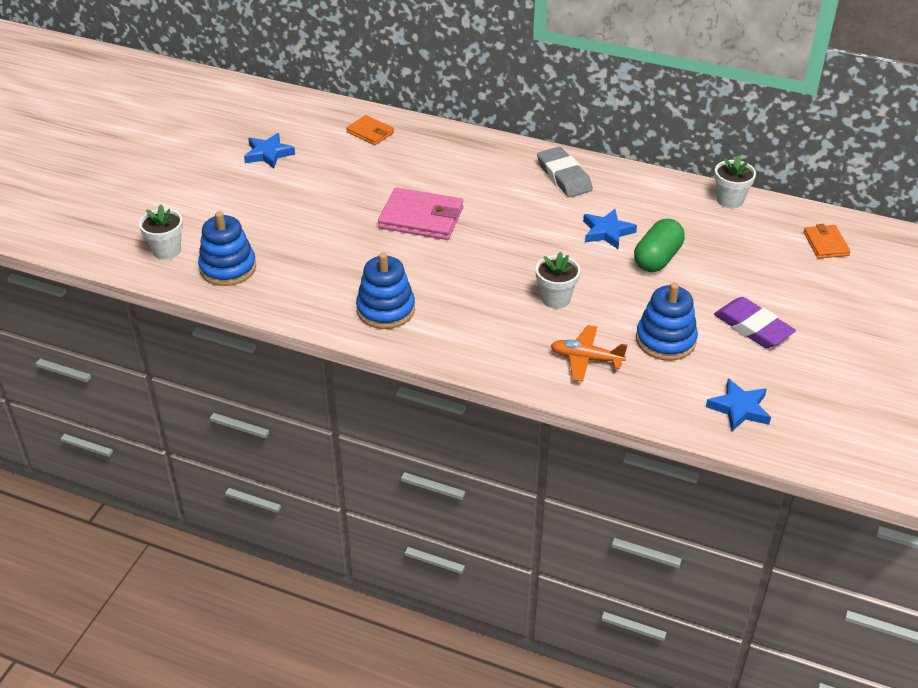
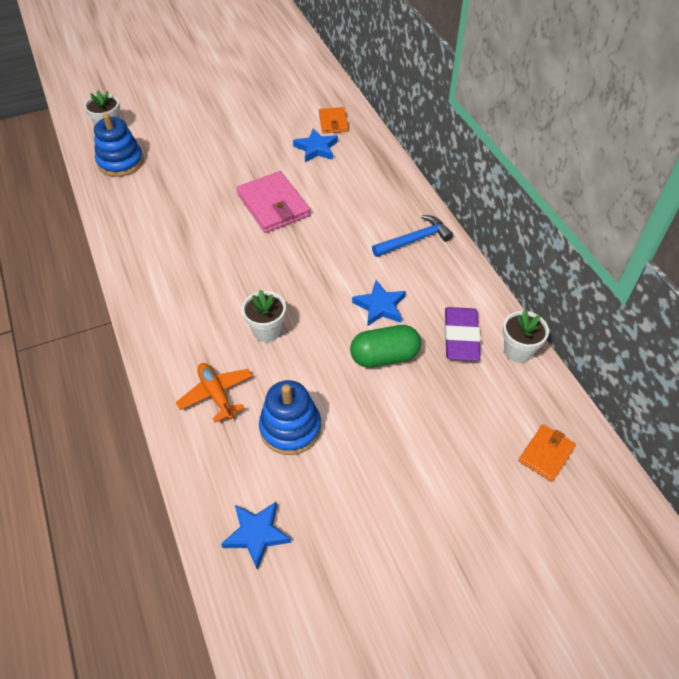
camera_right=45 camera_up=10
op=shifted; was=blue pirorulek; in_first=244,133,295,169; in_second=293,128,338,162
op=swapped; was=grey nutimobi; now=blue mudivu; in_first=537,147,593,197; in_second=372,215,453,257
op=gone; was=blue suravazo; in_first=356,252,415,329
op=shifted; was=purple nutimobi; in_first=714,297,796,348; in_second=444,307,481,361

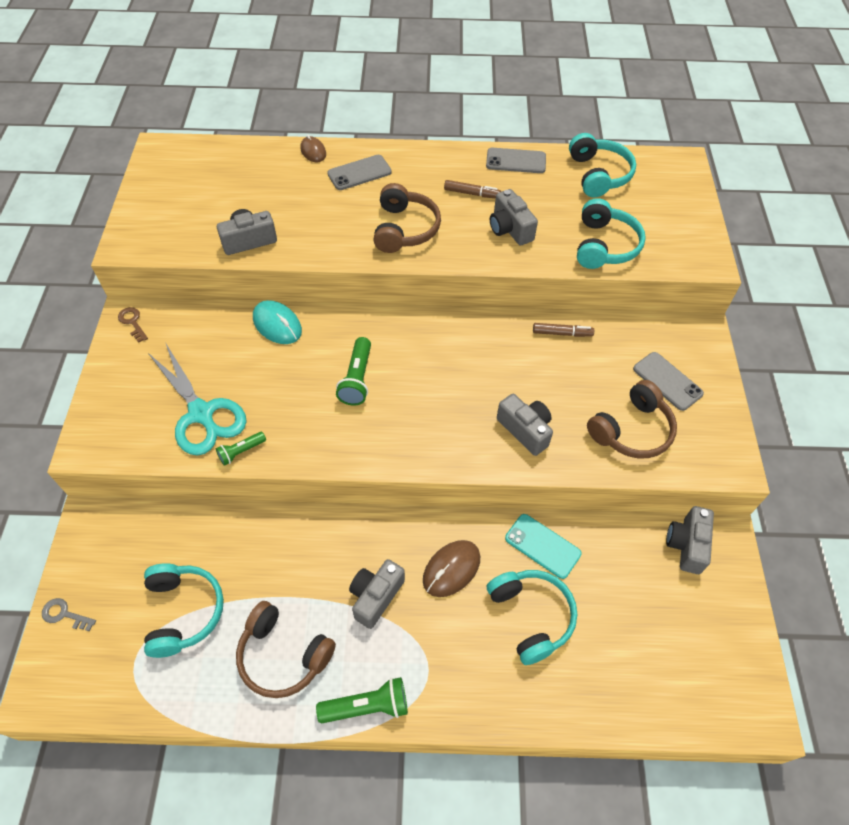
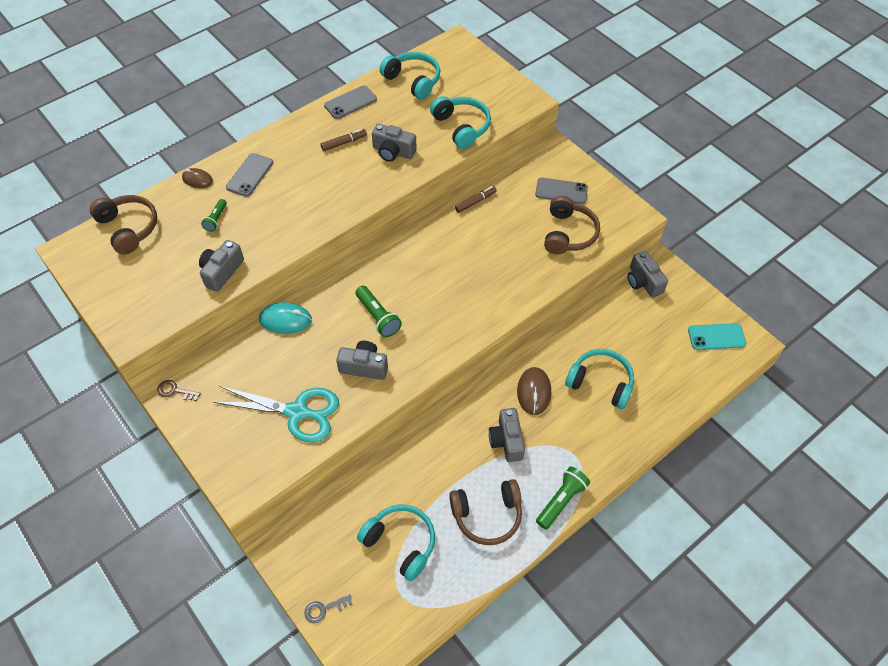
camera_right=-40 camera_up=0
op=shifted; was=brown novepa; in_first=374,183,441,253; in_second=90,195,157,254
op=shifted; was=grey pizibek; in_first=497,394,553,456; in_second=336,341,388,380
op=shifted; was=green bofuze; in_first=216,432,266,466; in_second=201,199,227,232
op=shifted; was=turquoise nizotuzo; in_first=505,514,582,579; in_second=688,323,746,350

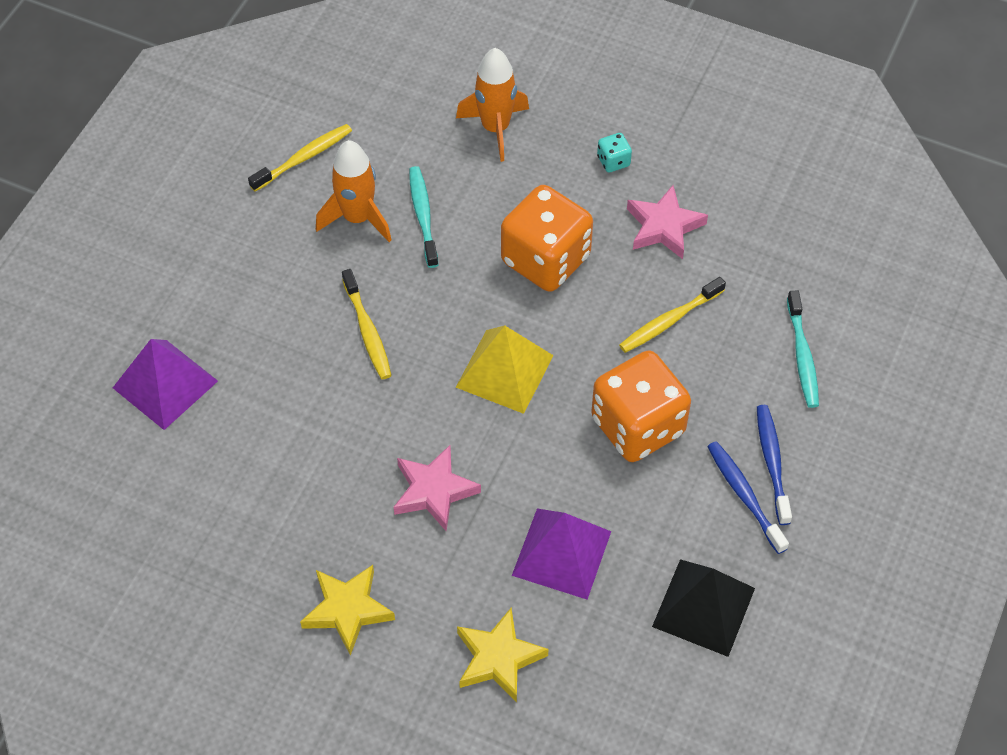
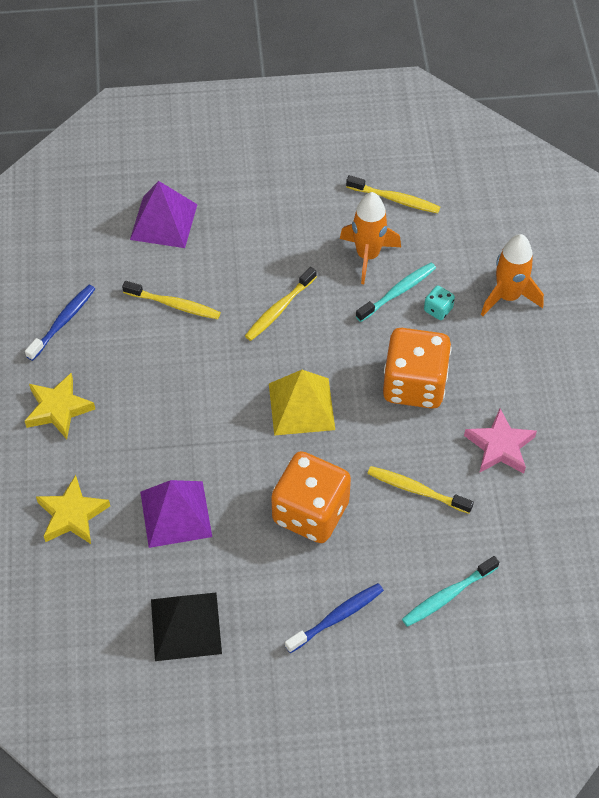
camera_right=60 camera_up=0
op=shifted; was=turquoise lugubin; in_first=597,133,632,173; in_second=424,286,455,320
op=shifted; was=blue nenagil; in_first=707,441,789,554; in_second=25,285,95,361
op=gone; was=pink pirorulek; in_first=394,445,481,531
op=new; now=yellow nenagil; in_second=122,281,221,319

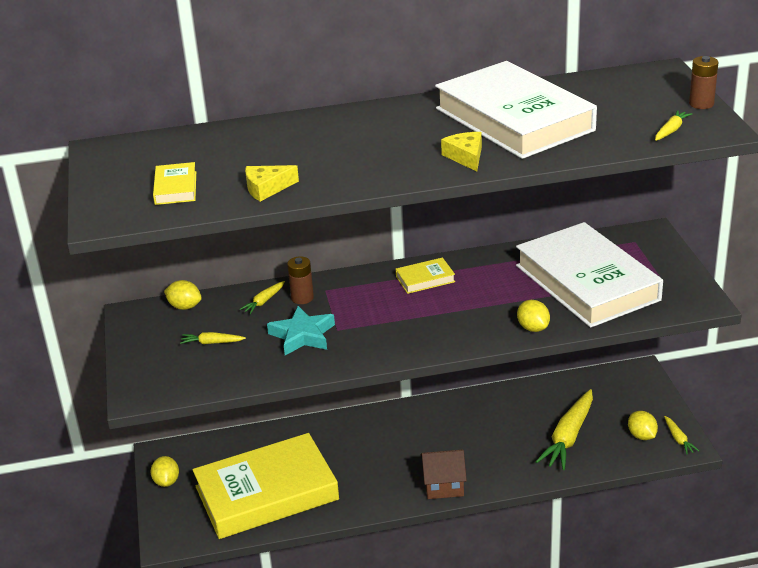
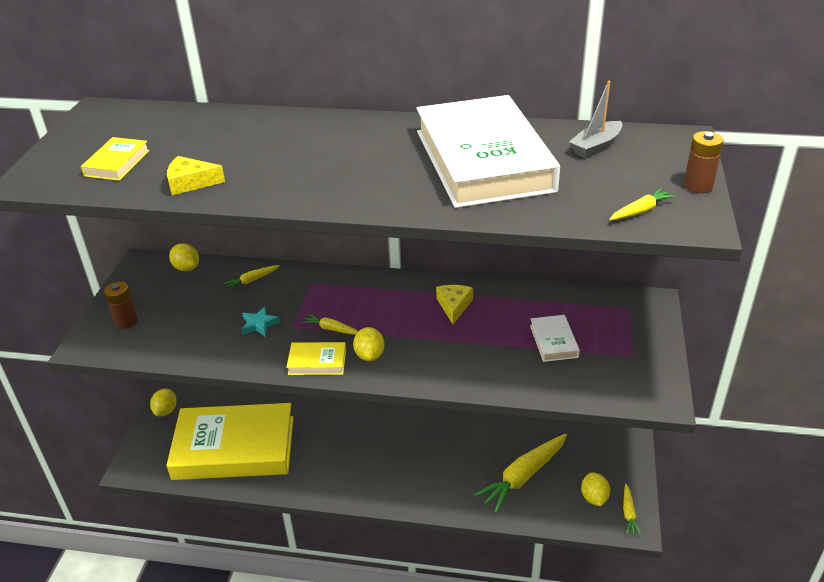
camera_right=20 camera_up=5
op=shifted; was=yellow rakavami; in_first=441,132,482,171; in_second=436,285,473,324
op=scaled; was=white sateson; in_first=516,222,663,328; in_second=530,315,580,362; ratio=0.4
op=shifted; was=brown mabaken; in_first=287,256,314,304; in_second=104,282,138,329
op=shifted; was=yellow sateson; in_first=396,257,455,294; in_second=286,342,346,375
op=shifted; was=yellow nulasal; in_first=517,300,550,332; in_second=353,327,385,361
op=scaled; was=turquoise pirorulek; in_first=267,306,335,355; in_second=241,307,280,337; ratio=0.6
op=shifted; was=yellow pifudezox; in_first=180,332,246,344; in_second=302,314,358,335
op=gone; was=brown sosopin; in_first=420,449,467,499
op=new; now=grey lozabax; in_second=569,81,622,158

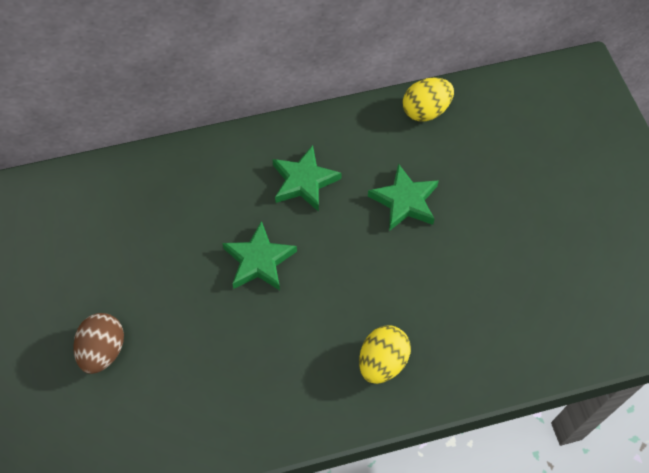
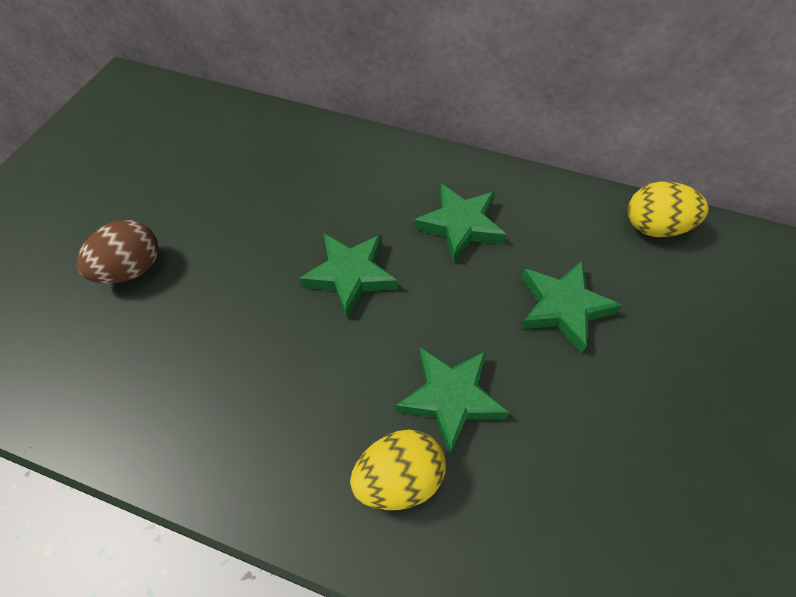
camera_right=35 camera_up=-5
op=new; now=green pirorulek; in_second=395,347,510,455

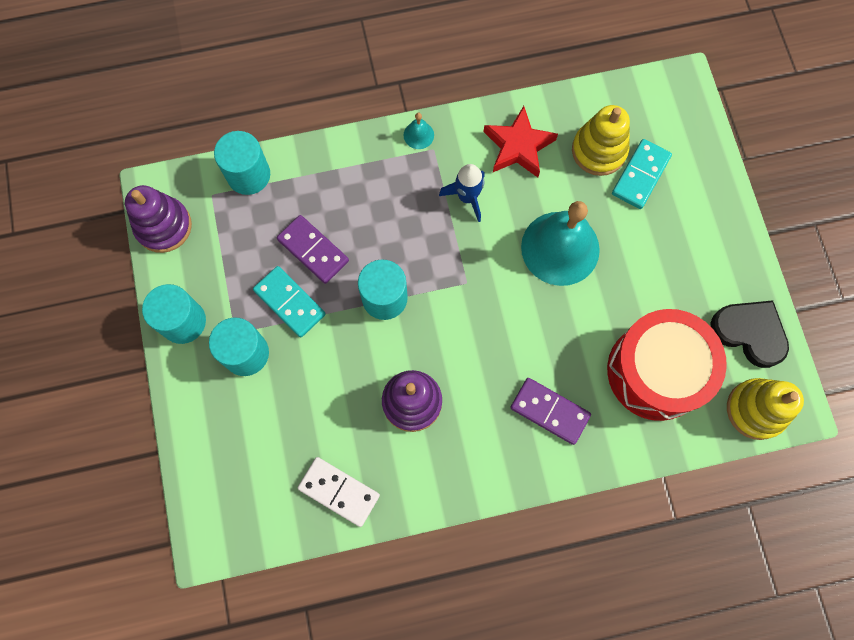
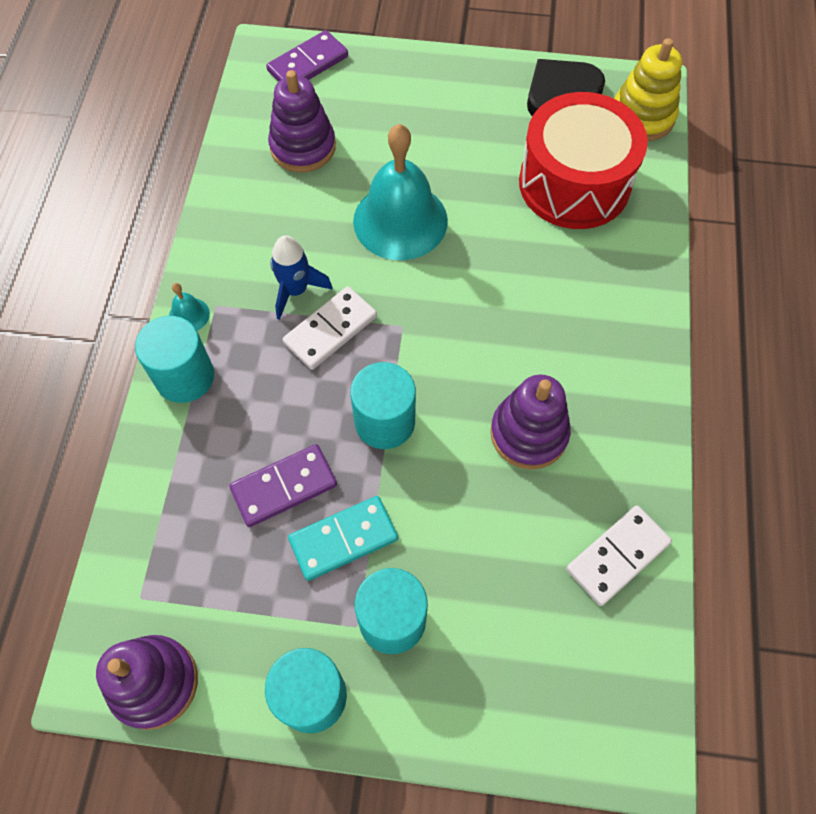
camera_right=-70 camera_up=-10
op=repainted; was=yellow suravazo; now=purple suravazo; in_first=572,105,630,176; in_second=268,70,336,172
op=gone; was=red pirorulek; in_first=484,106,558,177
op=shifted; was=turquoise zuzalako; in_first=214,131,270,195; in_second=135,316,214,403
op=gone; was=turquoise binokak; in_first=612,139,672,209
op=shifted; was=purple binokak; in_first=510,378,591,445; in_second=266,30,348,82
op=new; now=white binokak; in_second=283,286,377,370

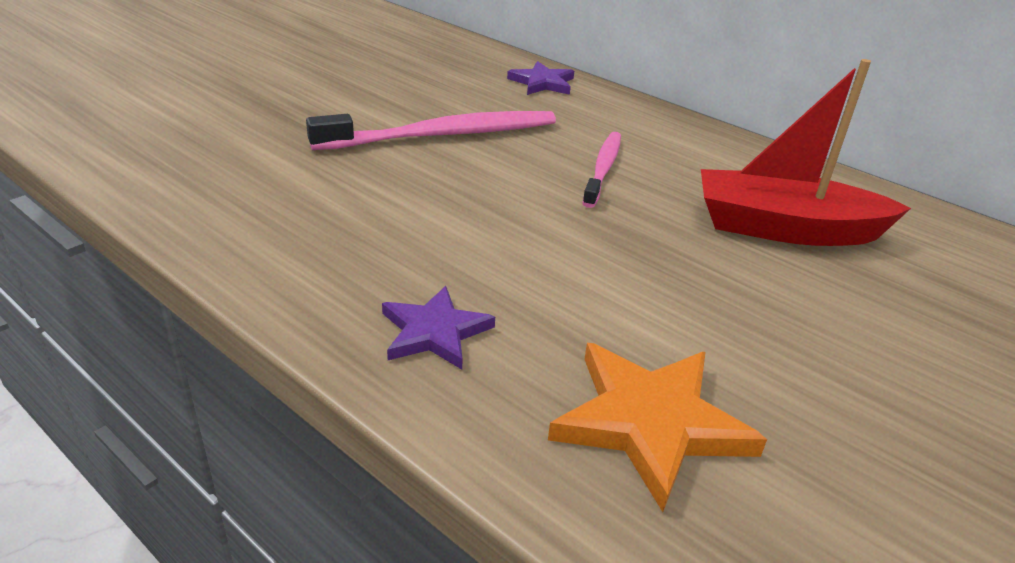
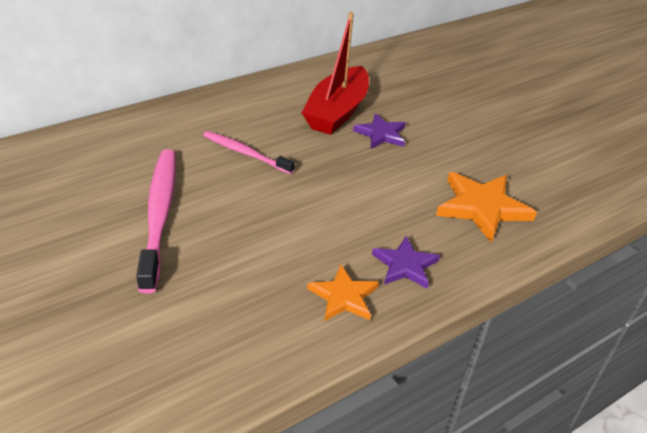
camera_right=-75 camera_up=5
op=shifted; was=purple pirorulek; in_first=507,61,574,95; in_second=353,113,406,149
op=new; now=orange pirorulek; in_second=307,265,379,321

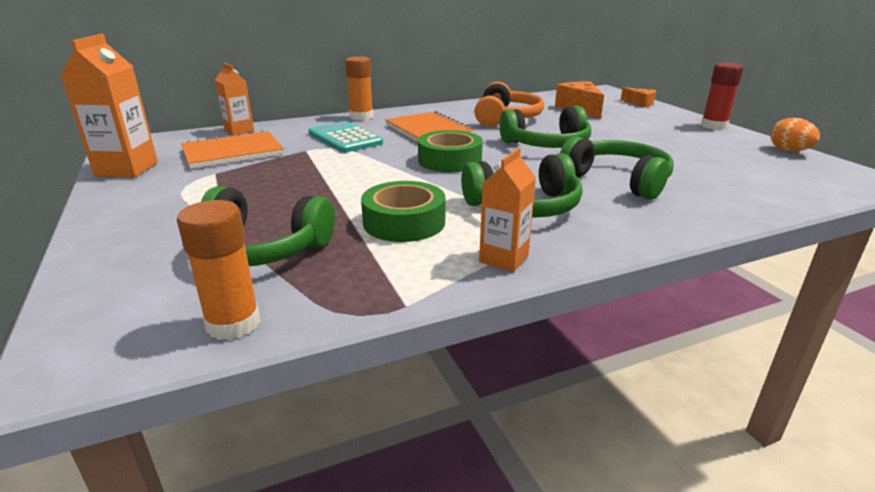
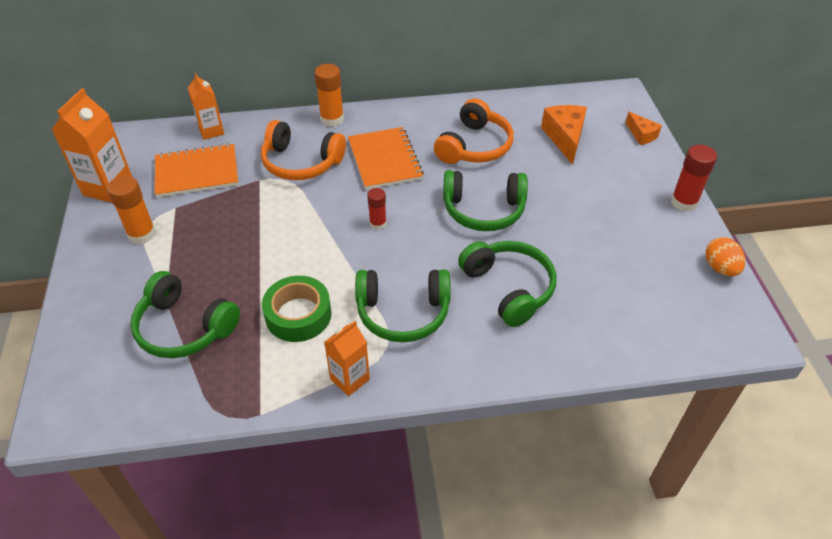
camera_right=15 camera_up=20
op=swapped; was=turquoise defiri; now=orange novepa; in_first=308,121,383,153; in_second=261,120,346,180
op=swapped; was=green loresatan; now=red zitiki; in_first=418,130,483,172; in_second=367,188,387,230
op=shifted; was=orange zitiki; in_first=177,200,260,340; in_second=107,176,156,244

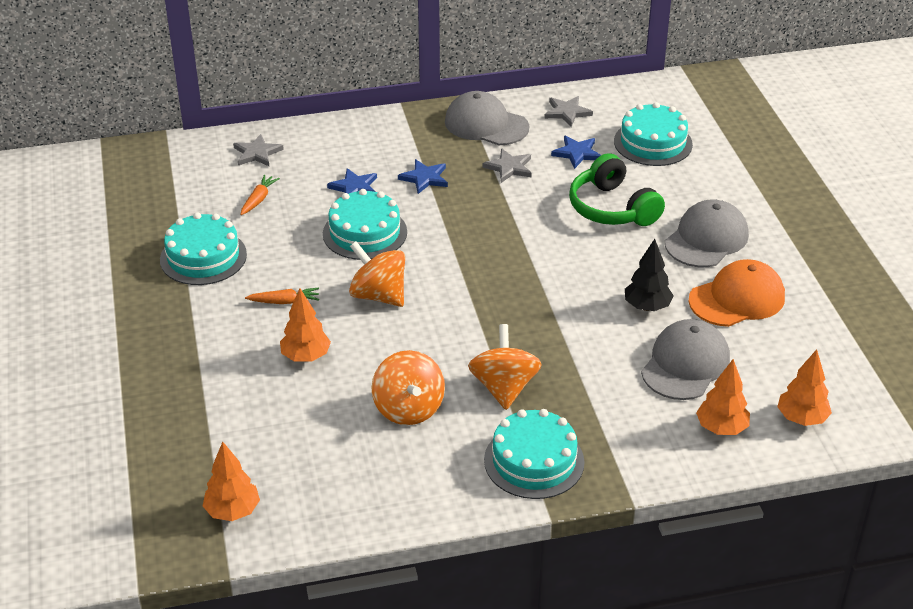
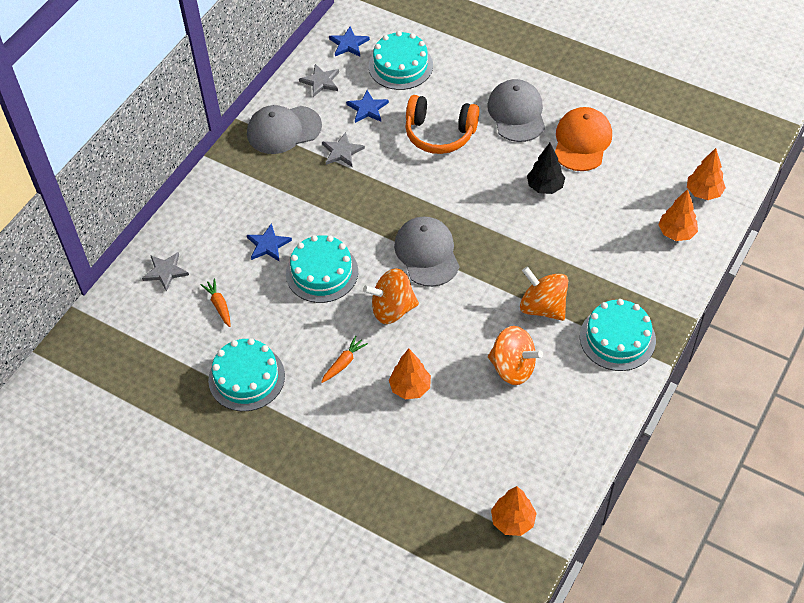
camera_right=-45 camera_up=15
op=repainted; was=green novepa; now=orange novepa; in_first=569,153,665,226; in_second=405,95,479,154
op=shifted; was=blue pirorulek; in_first=398,159,448,194; in_second=329,26,370,57
op=shifted; was=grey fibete; in_first=641,319,730,400; in_second=394,217,459,287

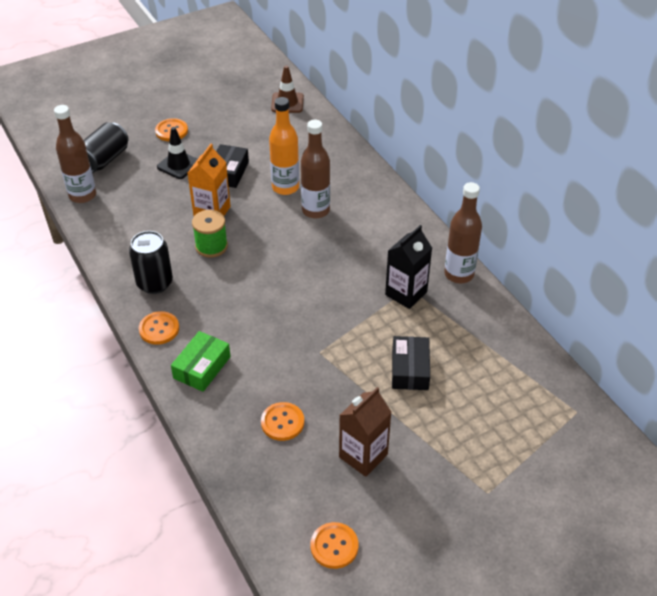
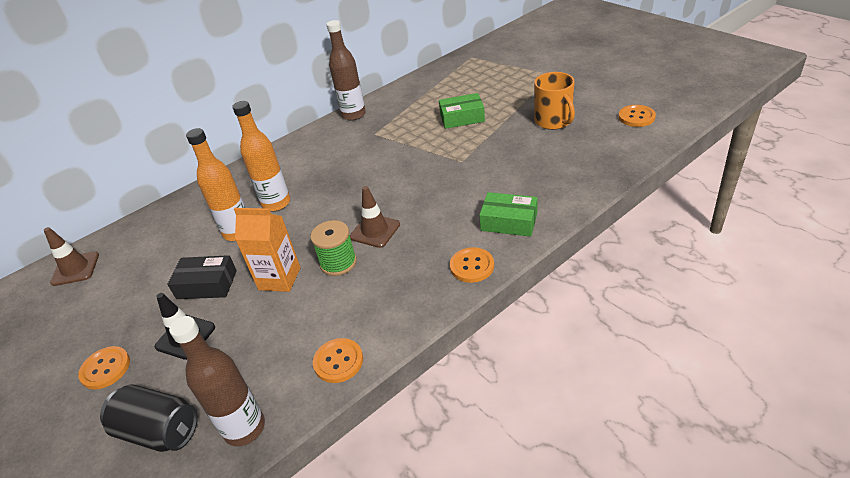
camera_right=-95 camera_up=-5
op=repainted; was=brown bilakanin; now=orange bilakanin; in_first=301,120,330,218; in_second=232,101,290,211
op=gone; was=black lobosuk; in_first=385,225,432,309
op=gone; was=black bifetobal; in_first=129,231,173,294
op=repainted; was=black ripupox; now=green ripupox; in_first=392,336,430,390; in_second=439,93,485,129
op=swapped; was=brown lobosuk; now=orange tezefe; in_first=339,387,392,477; in_second=534,72,575,130
op=shifted; was=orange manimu; in_first=261,402,304,441; in_second=313,338,363,383
op=new; now=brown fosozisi; in_second=350,186,400,248

